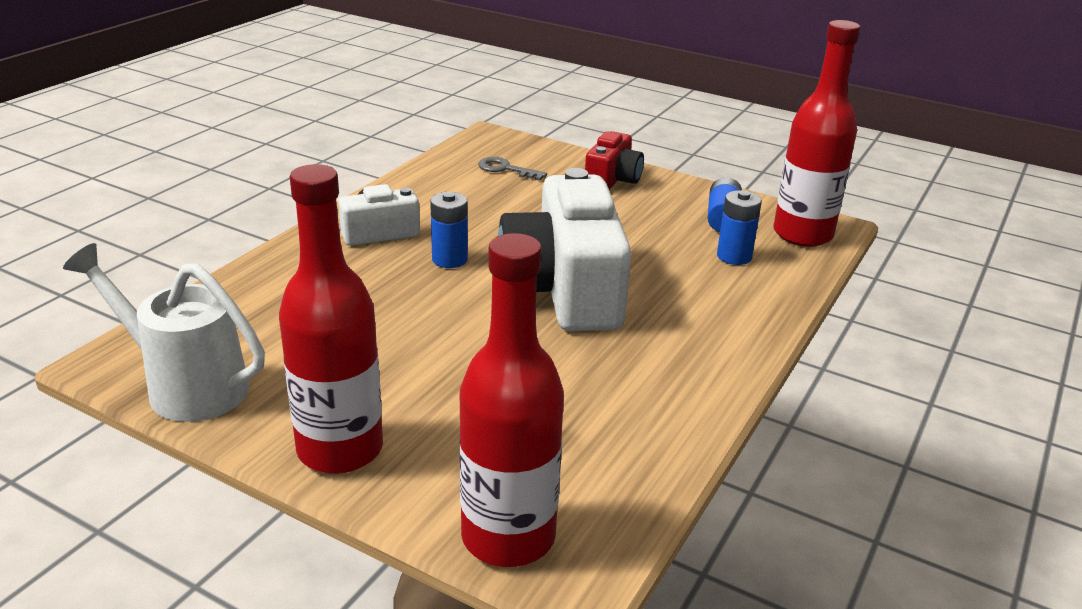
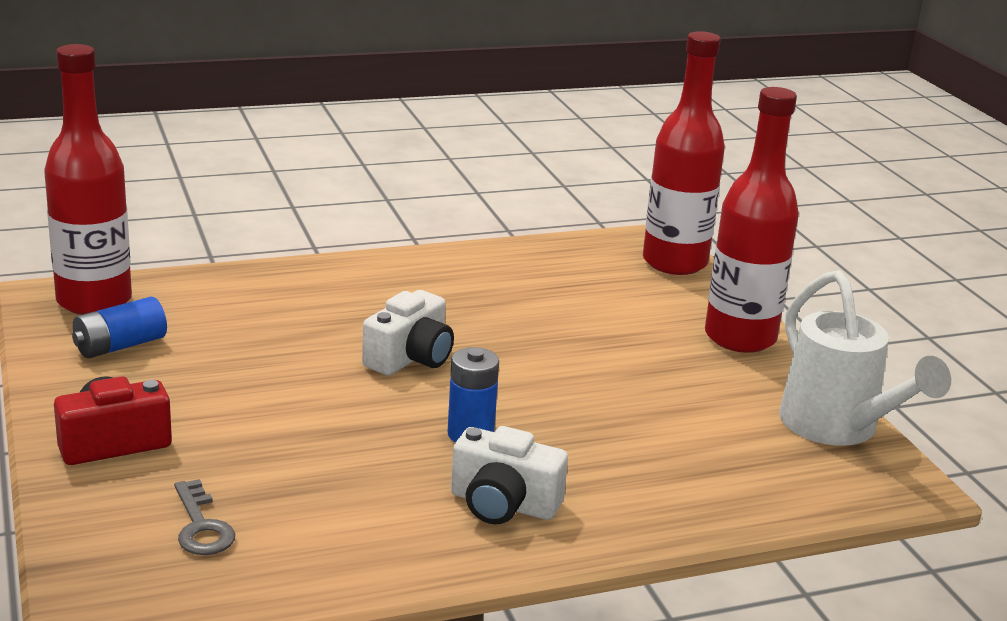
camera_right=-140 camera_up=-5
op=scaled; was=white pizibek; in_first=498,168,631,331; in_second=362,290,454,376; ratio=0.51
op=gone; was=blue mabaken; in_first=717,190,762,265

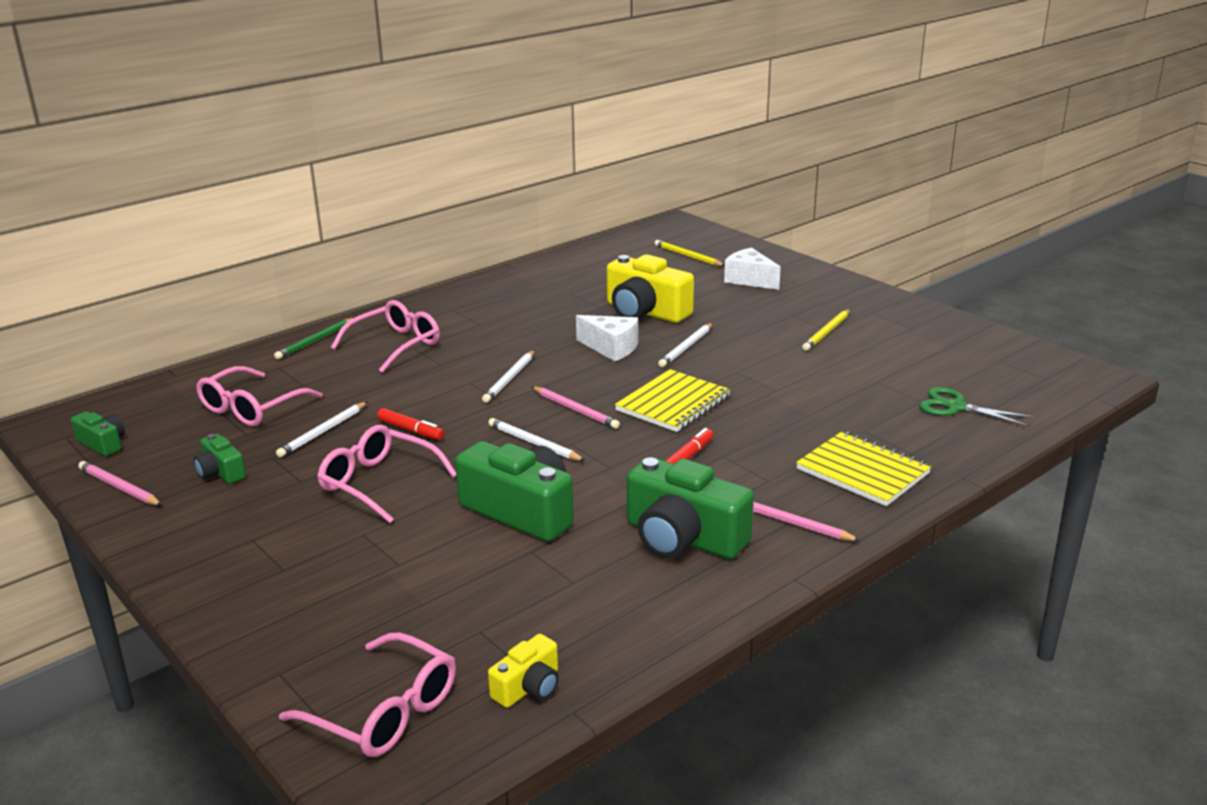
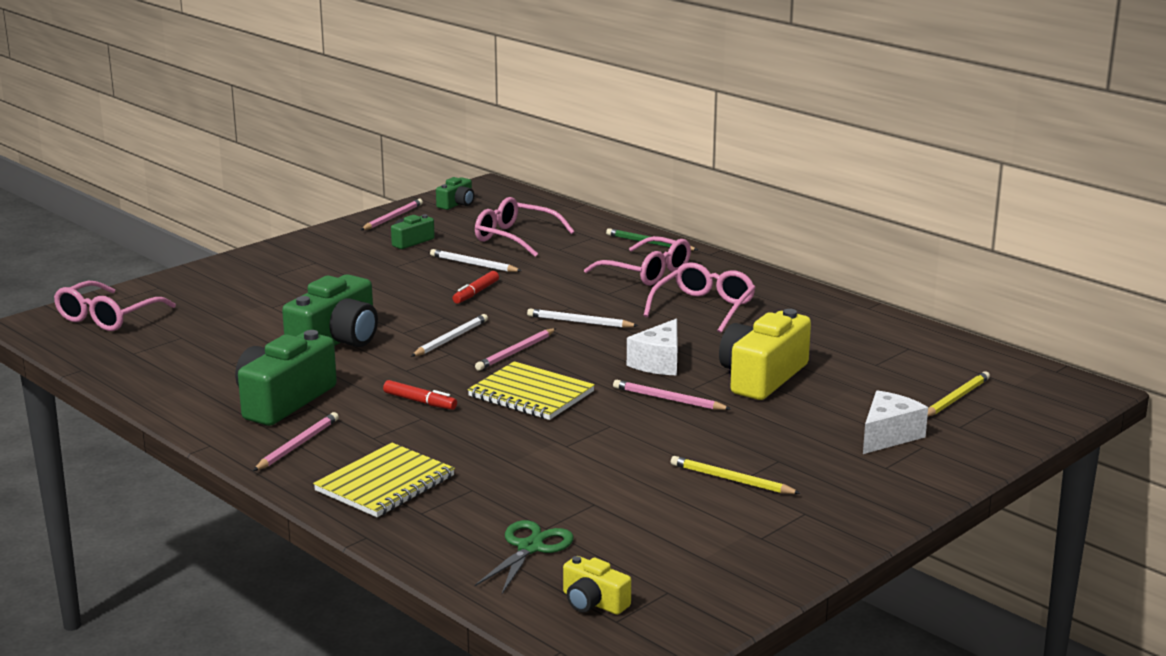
camera_right=85 camera_up=-5
op=repainted; was=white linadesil; now=pink linadesil; in_first=658,323,713,367; in_second=613,380,731,410
op=shifted; was=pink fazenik; in_first=317,425,456,523; in_second=643,262,756,333
op=shifted; was=yellow pizibek; in_first=488,634,559,708; in_second=563,556,631,615

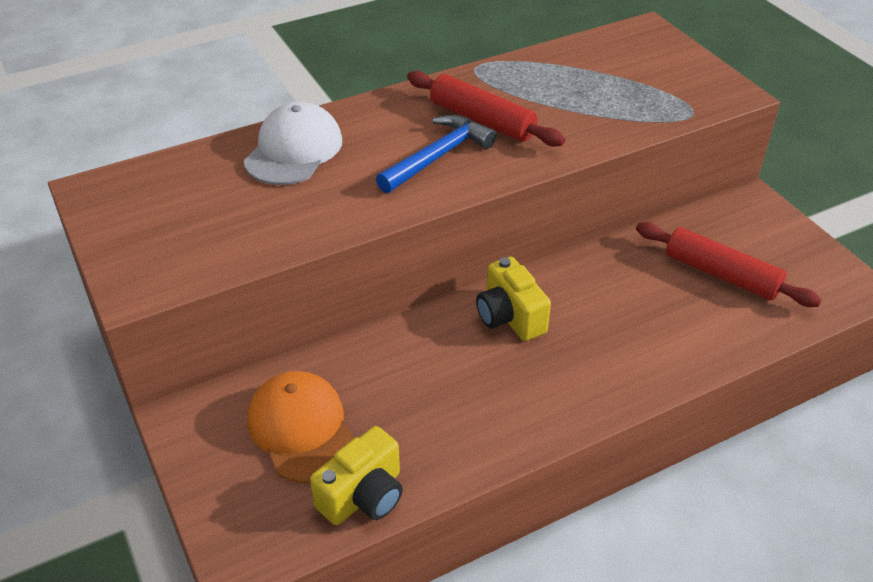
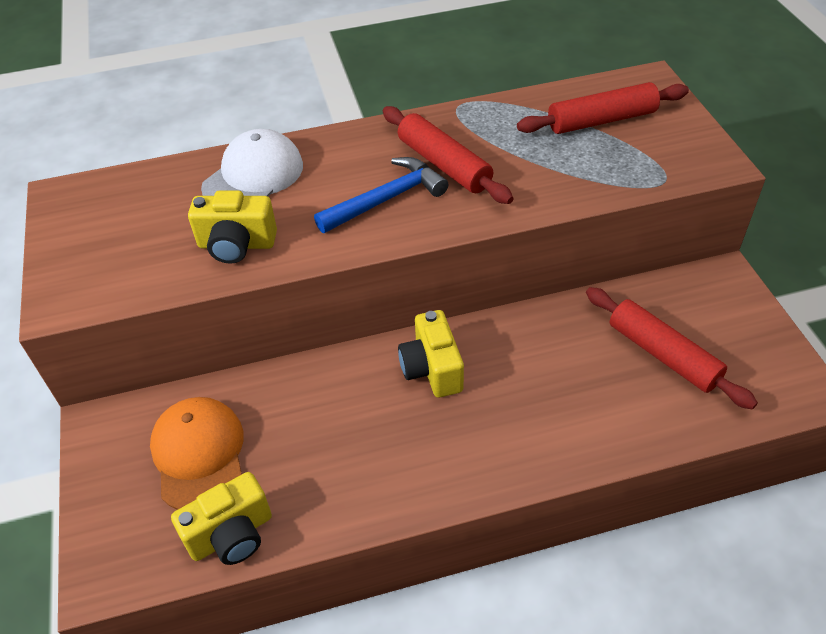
camera_right=15 camera_up=5
op=new; now=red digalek; in_second=517,82,689,134
op=new; now=yellow pizibek; in_second=188,191,277,264

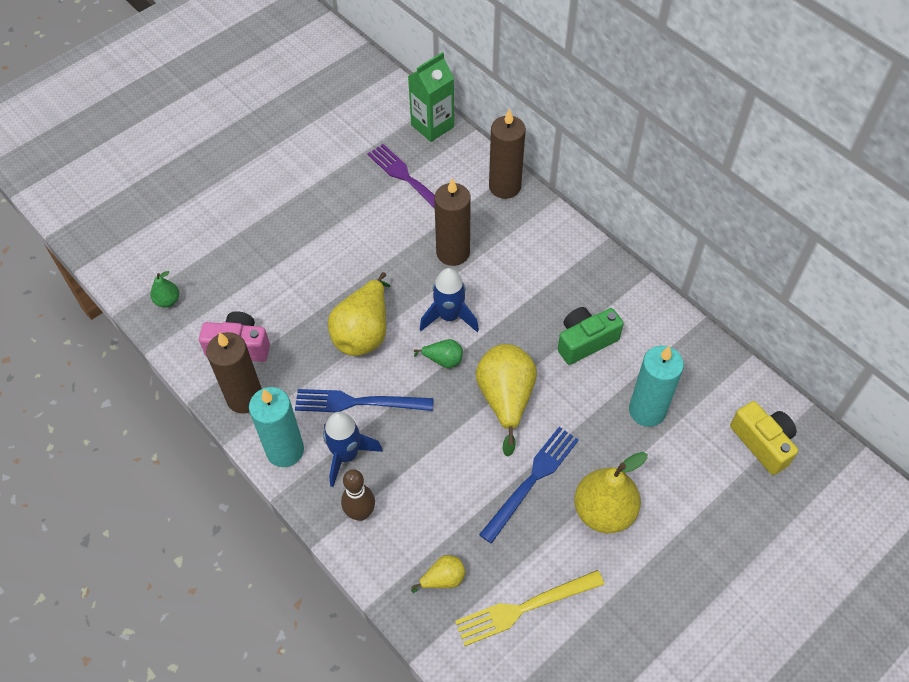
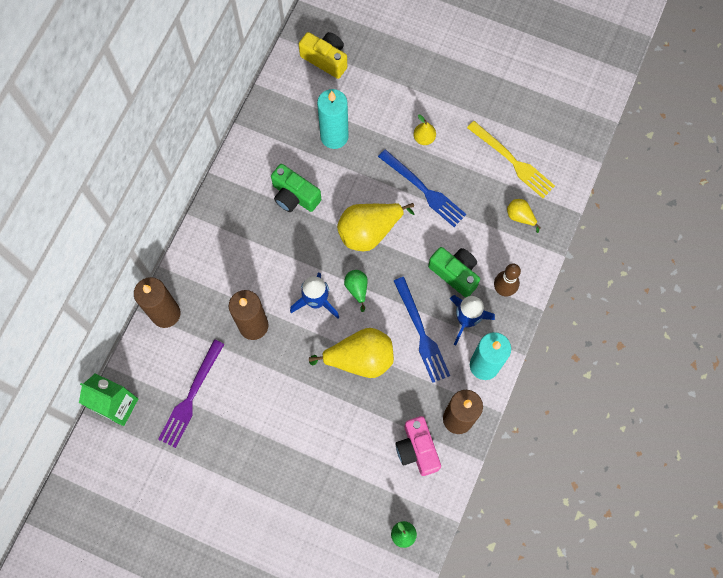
camera_right=-115 camera_up=15
op=rotated; was=yellow pizibek; in_first=730,401,798,475; in_second=299,32,347,79; clockwise=90
op=rotated; was=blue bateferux; in_first=479,427,579,544; in_second=378,149,466,227; clockwise=-150
op=scaled; was=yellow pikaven; in_first=574,452,648,533; in_second=413,115,436,145; ratio=0.49
op=new; now=green pizibek; in_second=428,247,480,297

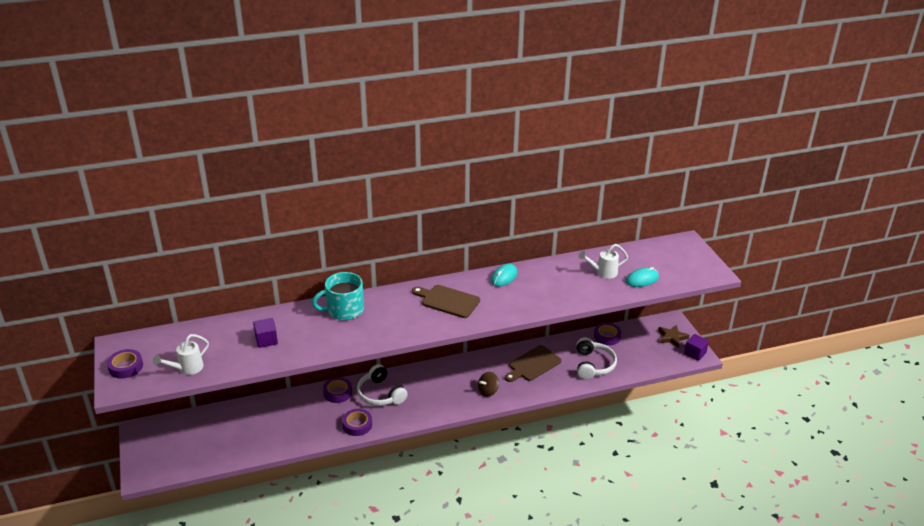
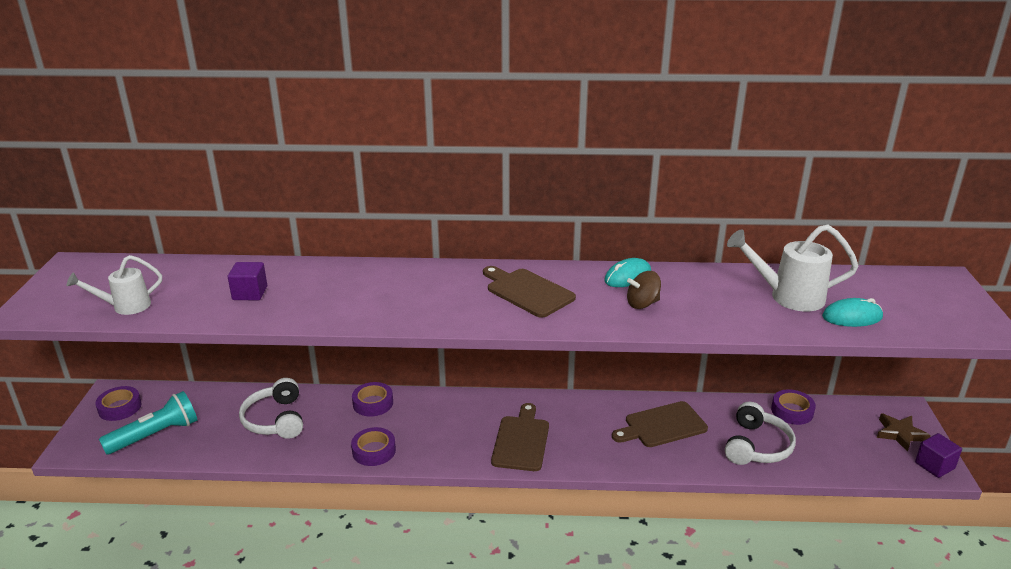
camera_right=20 camera_up=-5
op=scaled; was=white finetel; in_first=579,244,628,279; in_second=727,225,858,311; ratio=1.51
op=gone; was=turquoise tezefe; in_first=312,272,364,320
op=shifted; was=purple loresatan; in_first=107,349,143,379; in_second=95,386,142,421
op=shifted; was=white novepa; in_first=357,364,408,406; in_second=239,378,303,439
op=shifted; was=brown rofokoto; in_first=478,372,499,397; in_second=627,271,661,309
op=new; now=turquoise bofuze; in_second=99,391,197,455
op=new; now=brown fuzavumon; in_second=491,403,549,471

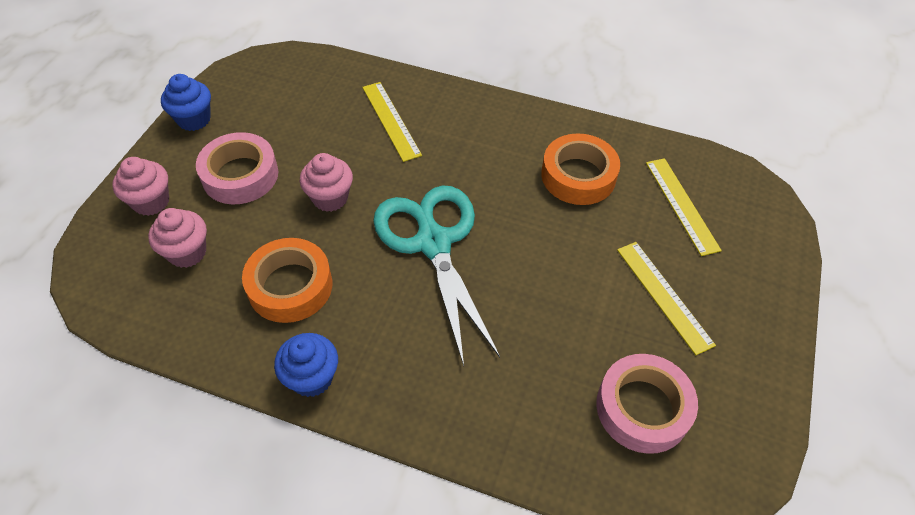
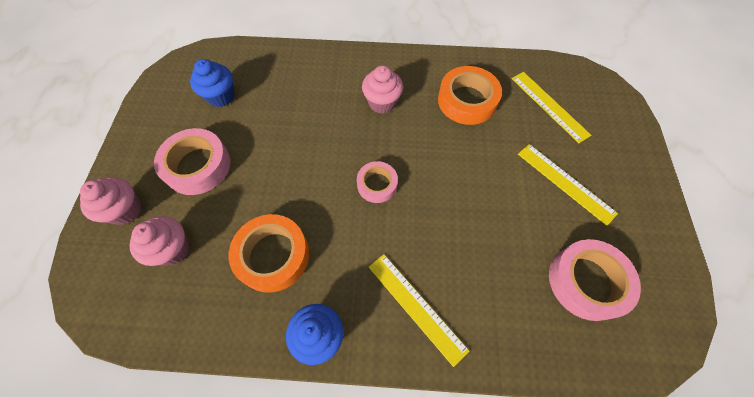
camera_right=-15 camera_up=10
op=shifted; was=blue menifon; in_first=161,74,211,131; in_second=190,59,235,107
op=shifted; was=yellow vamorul; in_first=362,82,422,162; in_second=369,254,469,367
op=shifted; was=pink menifon; in_first=300,153,353,212; in_second=362,66,403,114
op=swapped; was=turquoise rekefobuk; now=pink loresatan; in_first=373,185,500,366; in_second=357,161,398,203

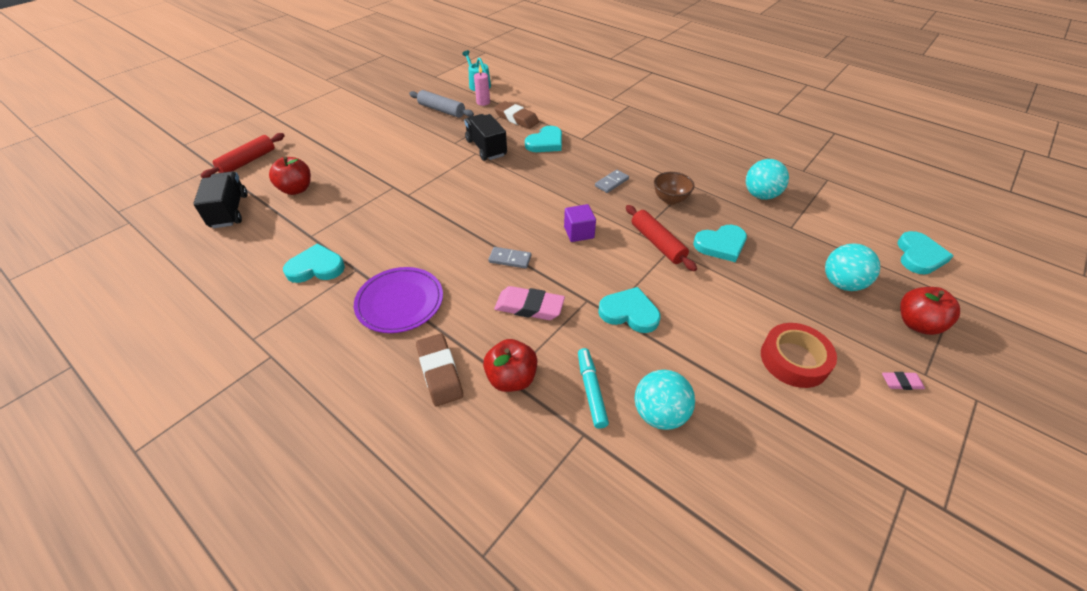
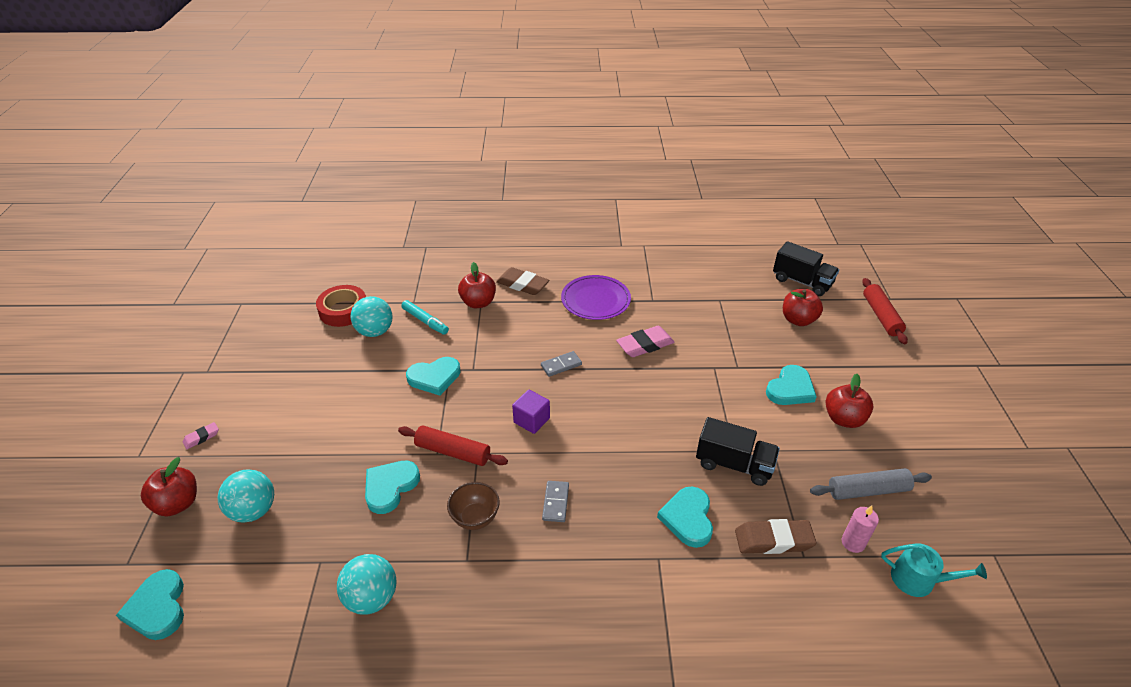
camera_right=140 camera_up=-5
op=shifted; was=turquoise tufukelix; in_first=283,243,345,283; in_second=766,365,817,405
op=shifted; was=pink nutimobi; in_first=494,286,565,320; in_second=616,326,675,357
op=shifted; was=red loresatan; in_first=761,323,837,388; in_second=316,285,366,327
op=new; now=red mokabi; in_second=826,374,873,428

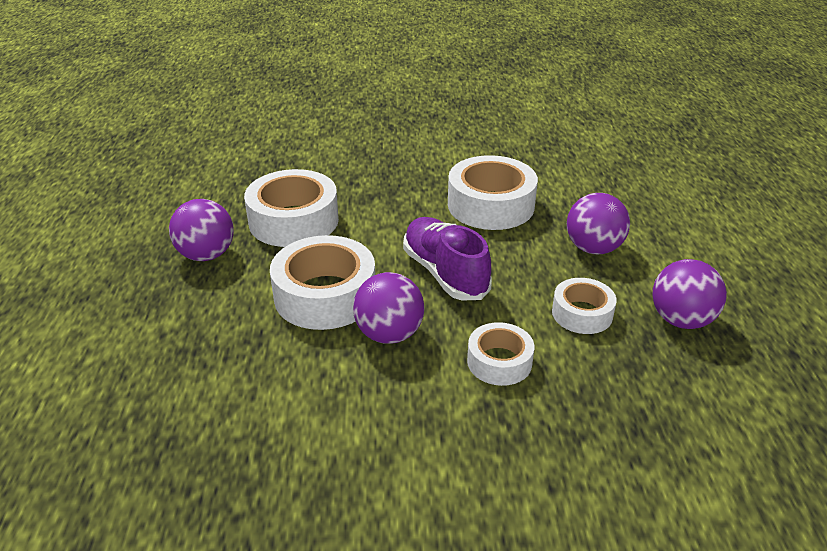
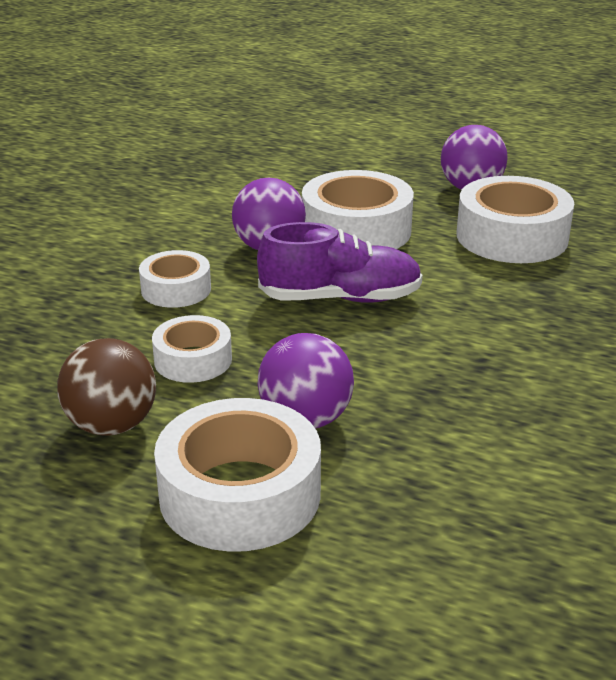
camera_right=115 camera_up=-5
op=shifted; was=white loresatan; in_first=448,155,538,230; in_second=154,398,321,552
op=repainted; was=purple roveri; now=brown roveri; in_first=653,259,727,329; in_second=57,338,156,436

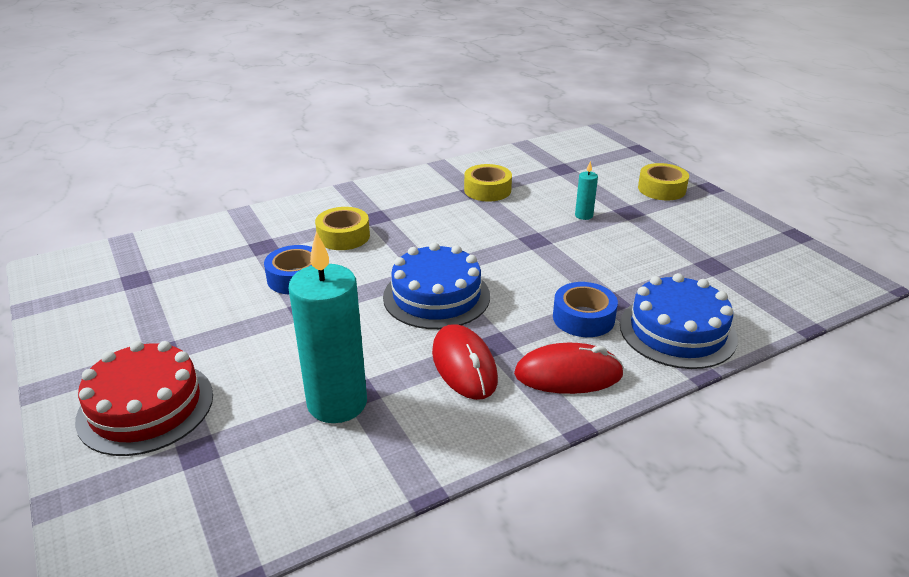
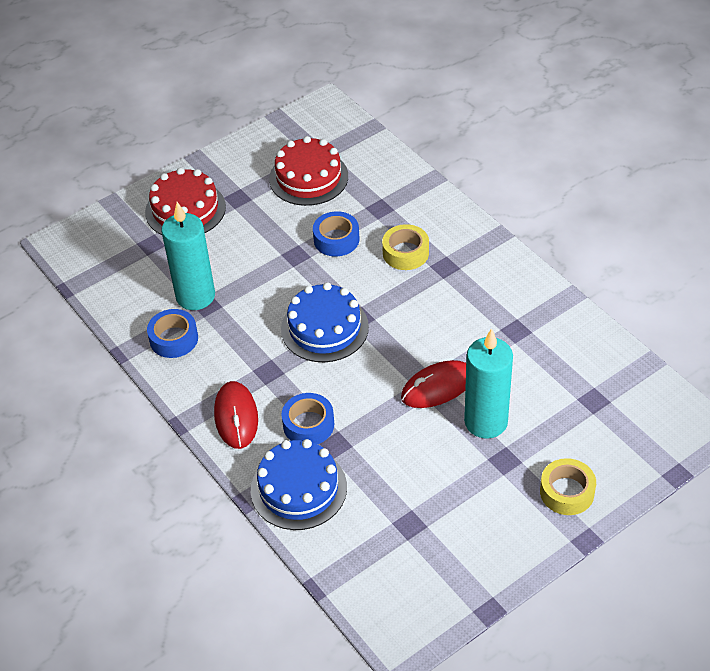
camera_right=85 camera_up=15
op=scaled; was=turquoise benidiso; in_first=575,161,598,220; in_second=464,328,513,439; ratio=2.32
op=gone; was=yellow loresatan; in_first=464,164,512,201
op=shifted; was=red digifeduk; in_first=432,324,498,400; in_second=401,360,466,408
op=new; now=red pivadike; in_second=269,136,348,206
op=new; now=blue loresatan; in_second=147,309,198,358

